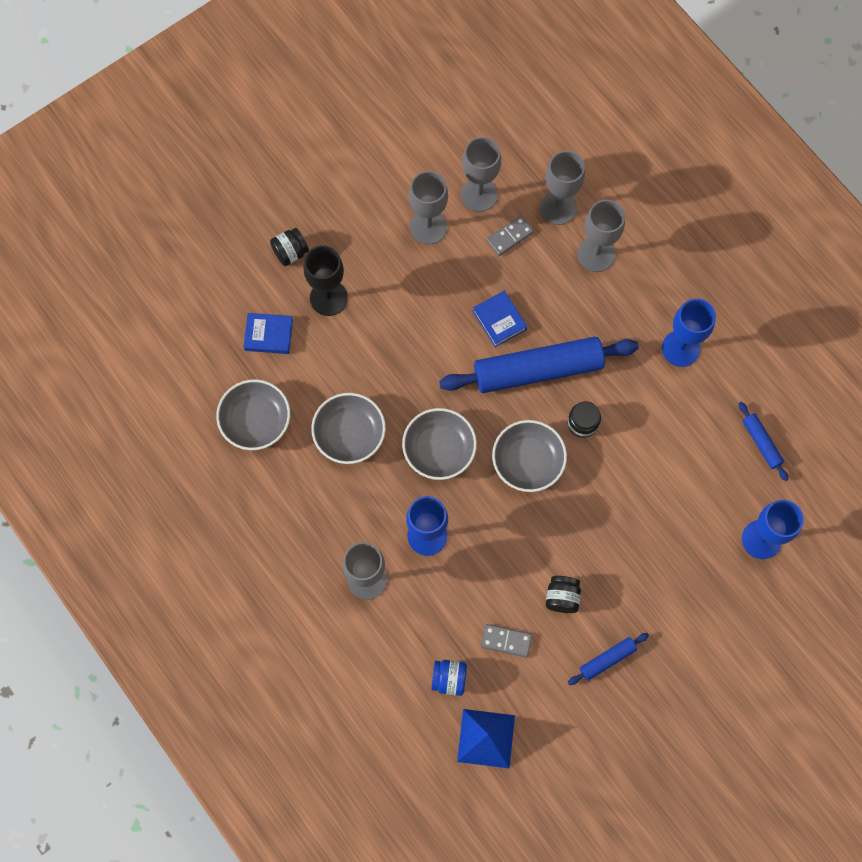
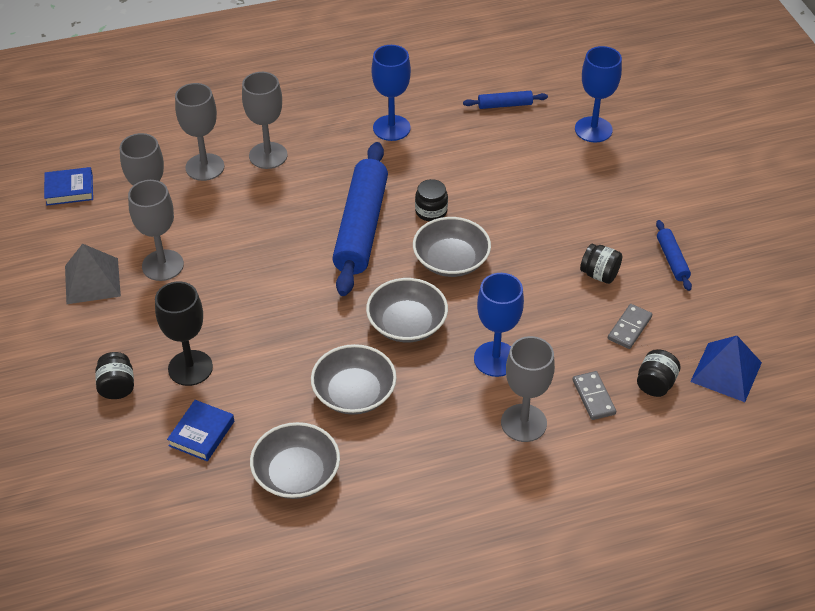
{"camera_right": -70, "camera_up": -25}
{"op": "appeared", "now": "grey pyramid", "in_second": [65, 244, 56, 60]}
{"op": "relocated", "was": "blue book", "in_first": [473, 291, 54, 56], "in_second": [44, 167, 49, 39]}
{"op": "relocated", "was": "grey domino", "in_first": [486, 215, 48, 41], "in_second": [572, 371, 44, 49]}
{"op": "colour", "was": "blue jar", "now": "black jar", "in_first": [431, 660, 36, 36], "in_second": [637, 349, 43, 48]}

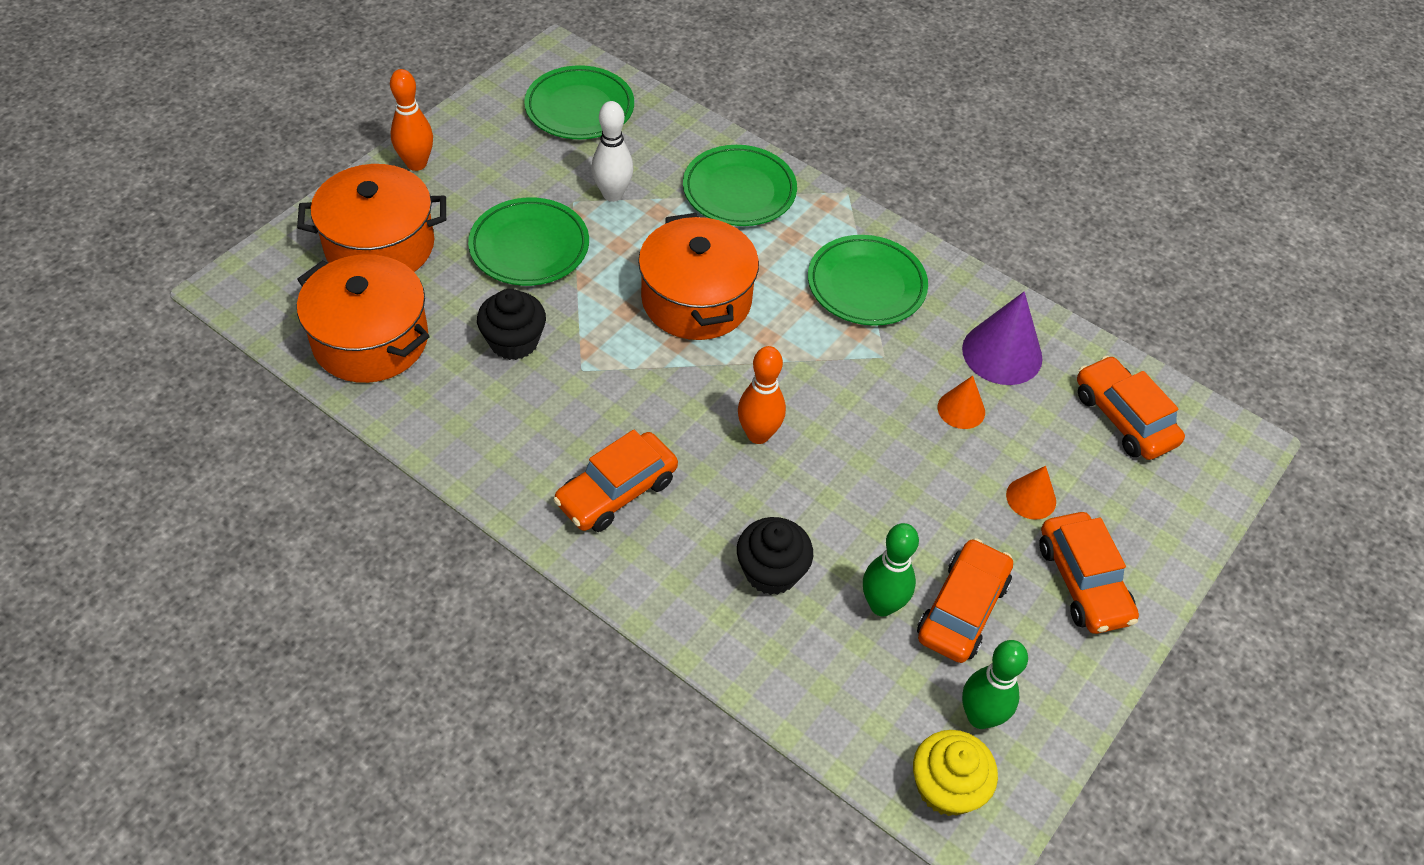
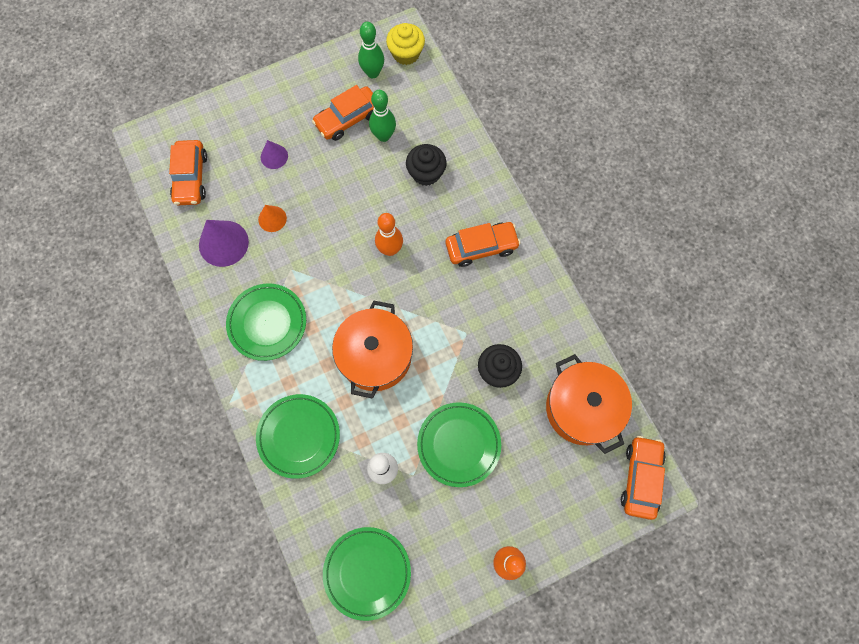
{"camera_right": -150, "camera_up": 20}
{"op": "missing", "was": "orange pot", "in_first": [297, 164, 149, 108]}
{"op": "relocated", "was": "orange car", "in_first": [1039, 512, 100, 122], "in_second": [621, 436, 45, 84]}
{"op": "colour", "was": "orange cone", "now": "purple cone", "in_first": [1006, 466, 50, 54], "in_second": [261, 140, 27, 29]}

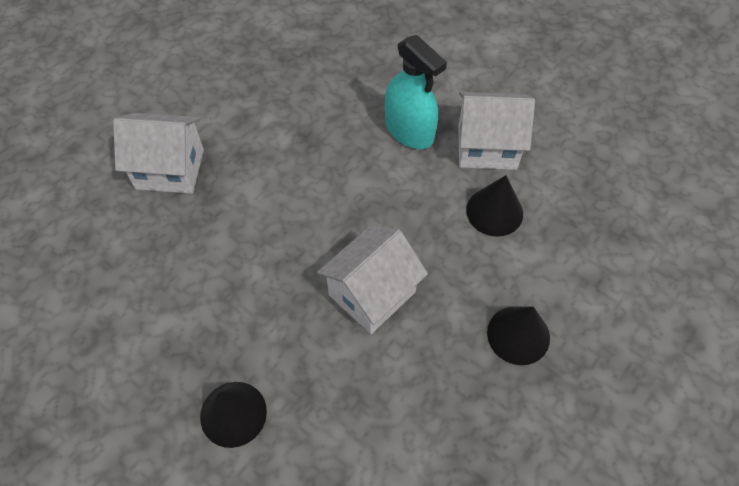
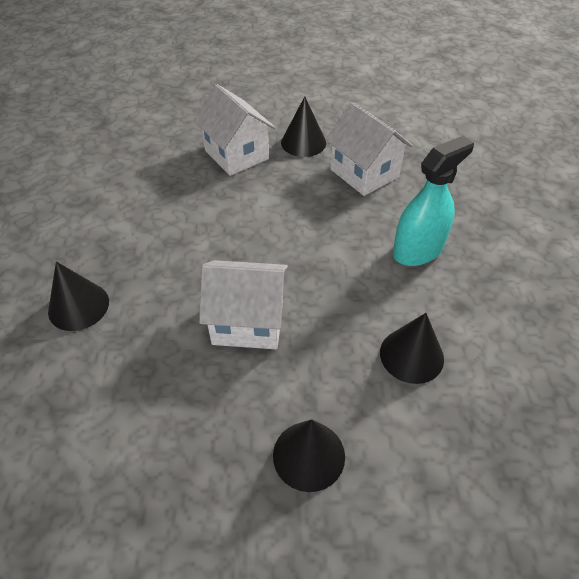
{"camera_right": 50, "camera_up": -10}
{"op": "appeared", "now": "black cone", "in_second": [281, 97, 45, 60]}
{"op": "relocated", "was": "white house", "in_first": [458, 92, 77, 78], "in_second": [325, 102, 88, 94]}
{"op": "spun", "was": "turquoise spray bottle", "in_first": [385, 35, 62, 114], "in_second": [393, 136, 81, 130], "clockwise": -135}

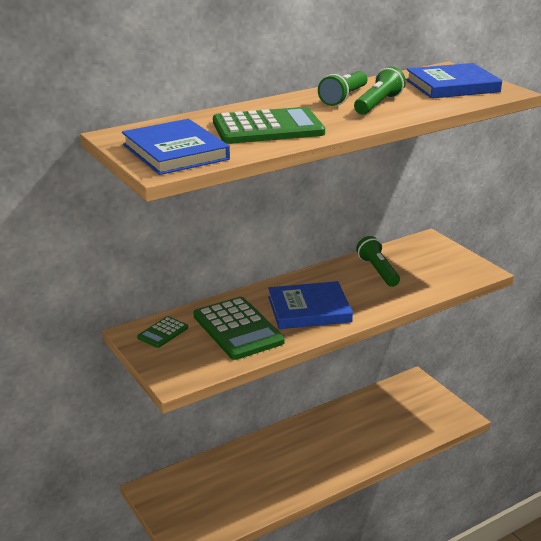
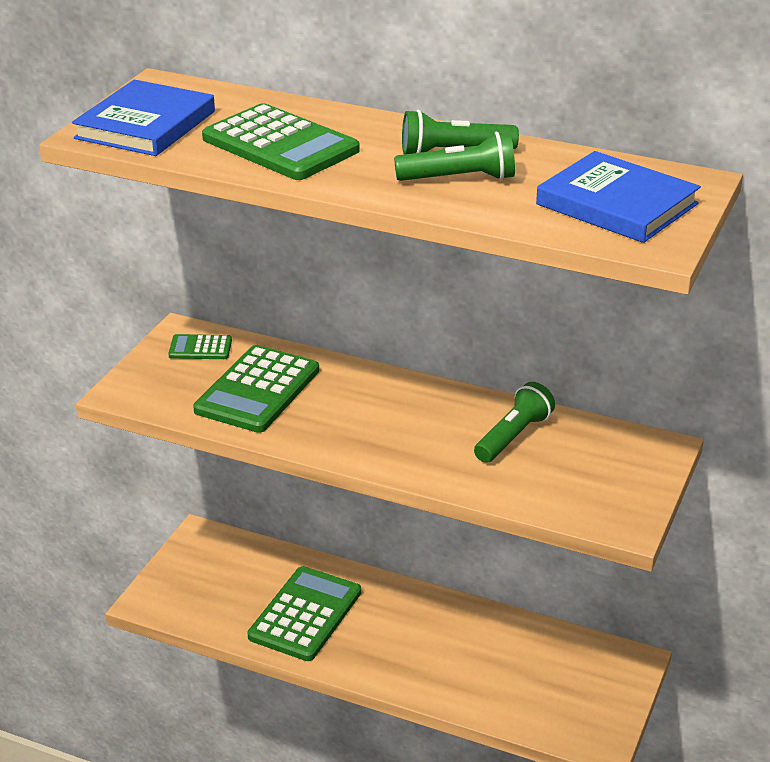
{"camera_right": 55, "camera_up": 5}
{"op": "missing", "was": "blue book", "in_first": [268, 281, 85, 48]}
{"op": "appeared", "now": "green calculator", "in_second": [248, 566, 113, 95]}

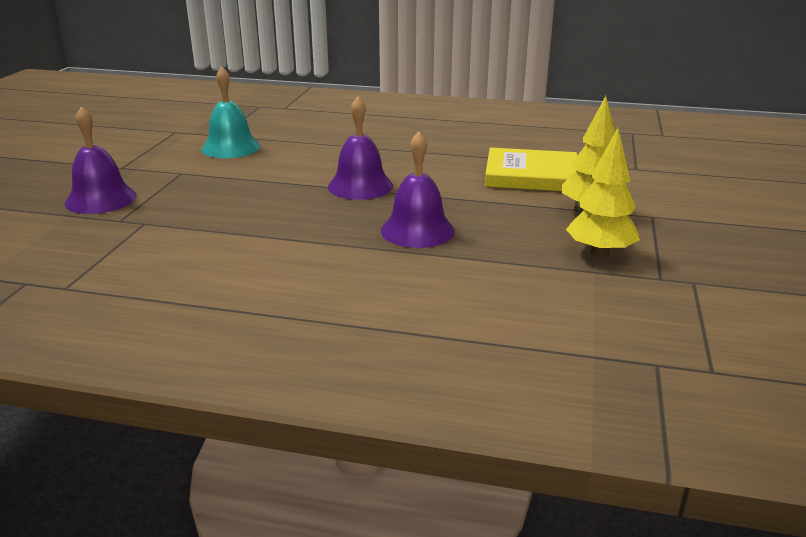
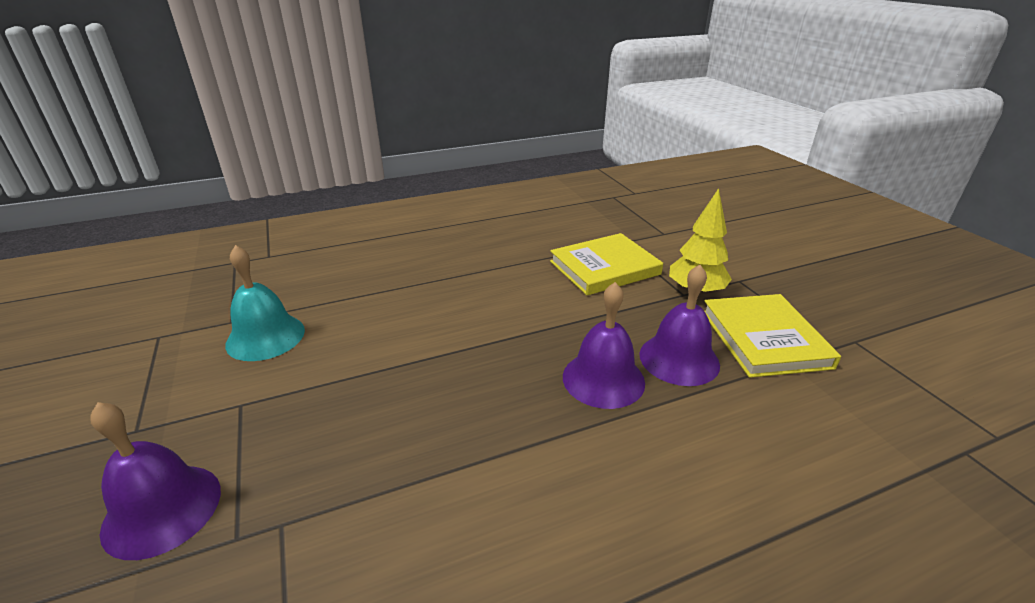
{"camera_right": -35, "camera_up": 5}
{"op": "relocated", "was": "purple bell", "in_first": [328, 97, 65, 103], "in_second": [640, 265, 80, 121]}
{"op": "exchanged", "was": "yellow tree", "now": "yellow book", "in_first": [566, 128, 74, 130], "in_second": [704, 294, 137, 84]}

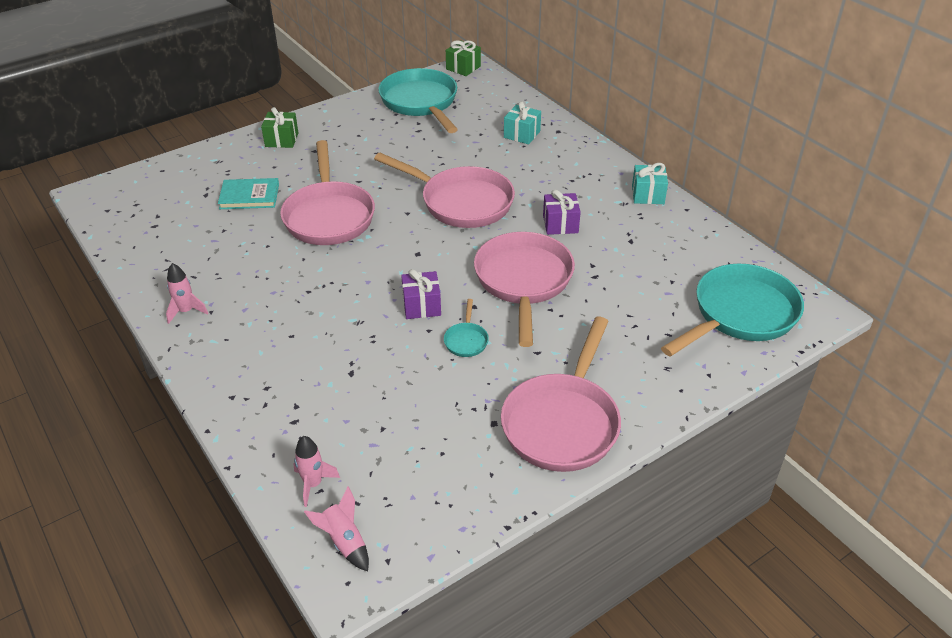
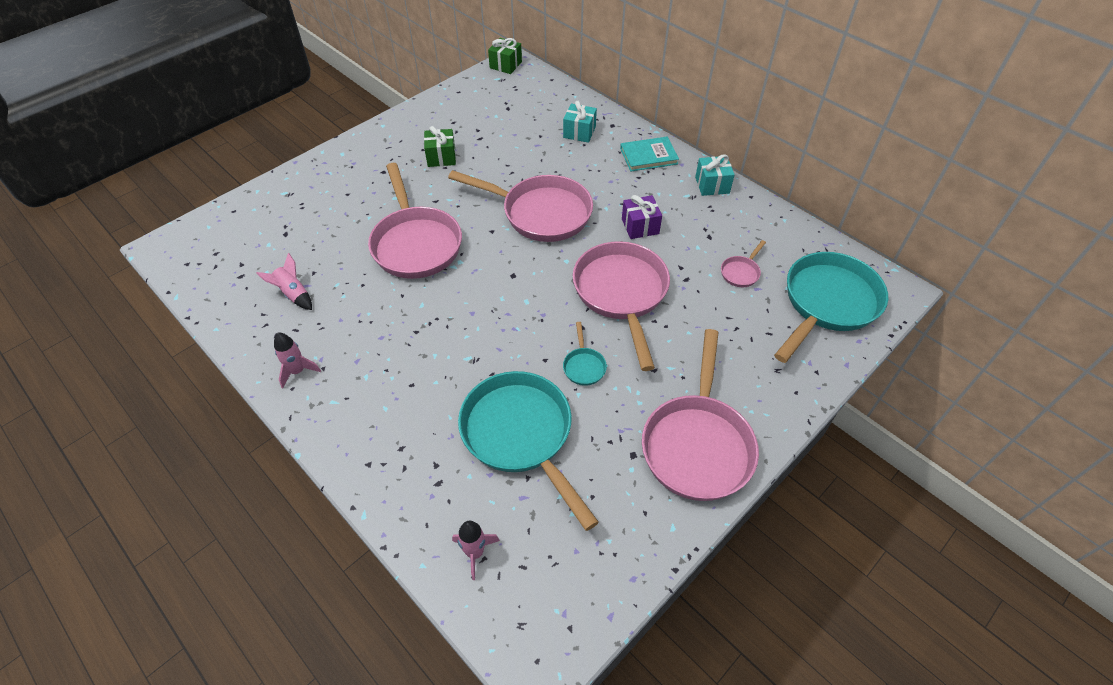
{"camera_right": -10, "camera_up": 10}
{"op": "missing", "was": "purple gift", "in_first": [401, 269, 40, 50]}
{"op": "appeared", "now": "pink pan", "in_second": [721, 240, 45, 47]}
{"op": "relocated", "was": "turquoise book", "in_first": [218, 178, 61, 31], "in_second": [620, 137, 59, 35]}
{"op": "relocated", "was": "green gift", "in_first": [261, 107, 37, 41], "in_second": [424, 126, 32, 41]}
{"op": "relocated", "was": "pink rocket", "in_first": [304, 486, 65, 85], "in_second": [256, 253, 56, 57]}
{"op": "relocated", "was": "turquoise pan", "in_first": [378, 68, 80, 65], "in_second": [458, 371, 141, 160]}

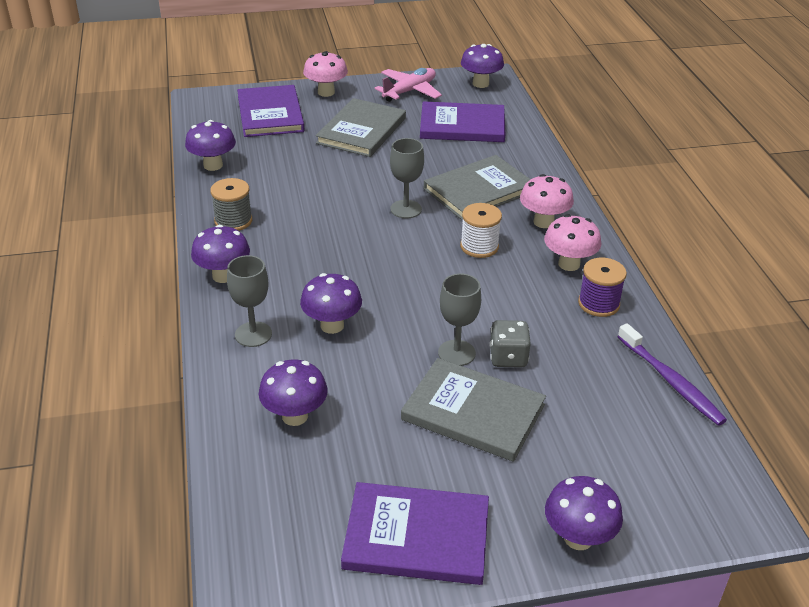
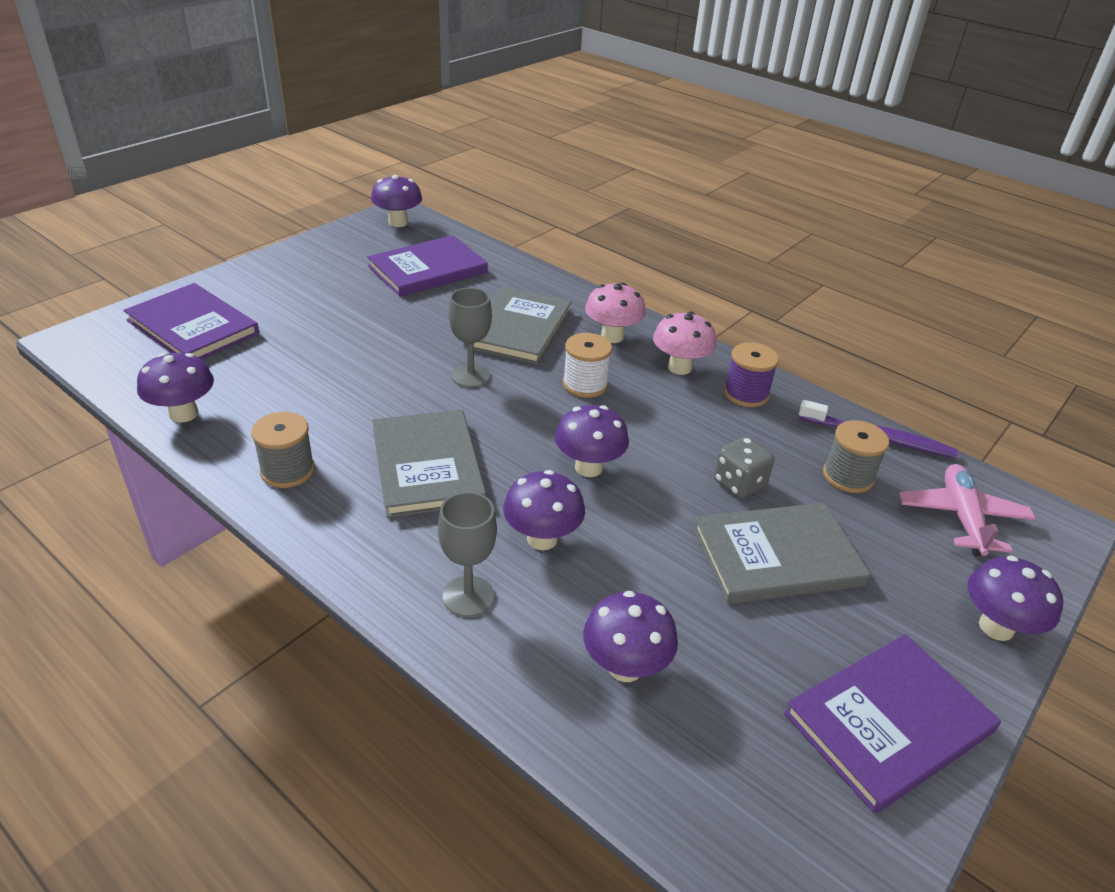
{"camera_right": -40, "camera_up": 0}
{"op": "missing", "was": "pink mushroom", "in_first": [303, 51, 45, 46]}
{"op": "missing", "was": "grey goblet", "in_first": [438, 274, 43, 92]}
{"op": "appeared", "now": "grey spool", "in_second": [823, 420, 66, 73]}
{"op": "relocated", "was": "purple mushroom", "in_first": [191, 225, 59, 58], "in_second": [555, 405, 74, 72]}
{"op": "relocated", "was": "grey book", "in_first": [315, 98, 91, 59], "in_second": [372, 410, 114, 108]}
{"op": "relocated", "was": "pink plane", "in_first": [375, 68, 67, 34], "in_second": [899, 464, 137, 92]}

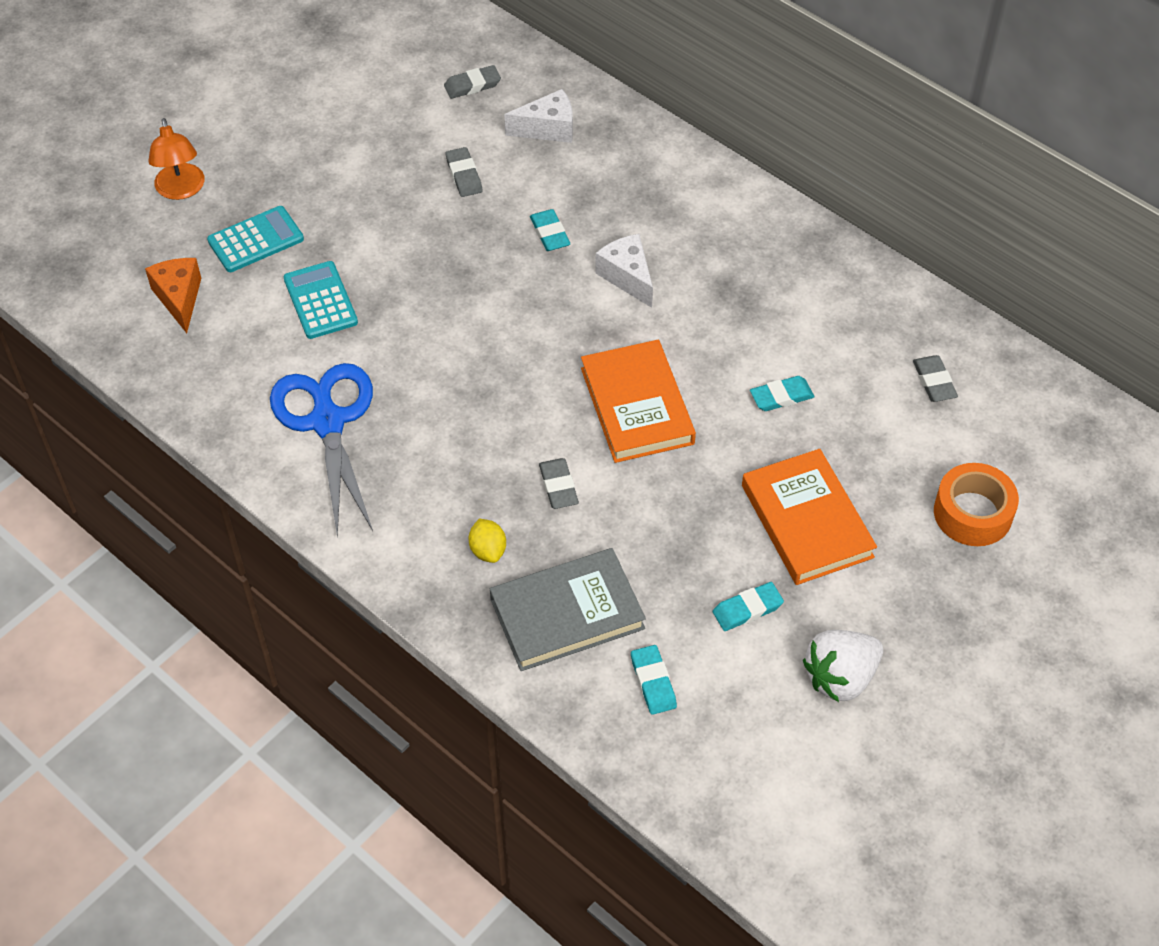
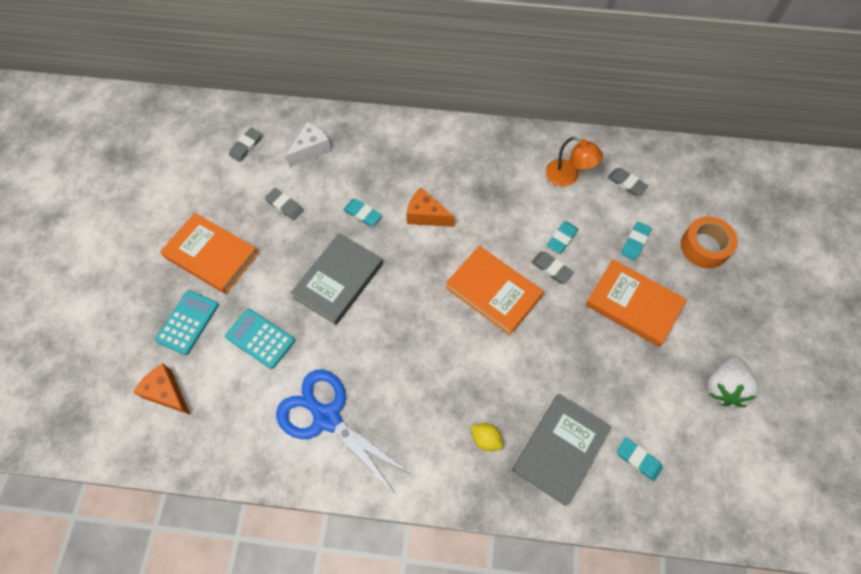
{"camera_right": -35, "camera_up": 10}
{"op": "appeared", "now": "orange book", "in_second": [160, 213, 99, 81]}
{"op": "appeared", "now": "grey book", "in_second": [291, 233, 92, 92]}
{"op": "relocated", "was": "orange lamp", "in_first": [148, 118, 57, 82], "in_second": [546, 136, 57, 50]}
{"op": "relocated", "was": "grey eraser", "in_first": [539, 458, 40, 51], "in_second": [531, 252, 42, 31]}
{"op": "relocated", "was": "turquoise eraser", "in_first": [713, 582, 71, 49], "in_second": [621, 222, 31, 39]}
{"op": "colour", "was": "white cheese", "now": "orange cheese", "in_first": [595, 234, 58, 74], "in_second": [406, 188, 49, 39]}

